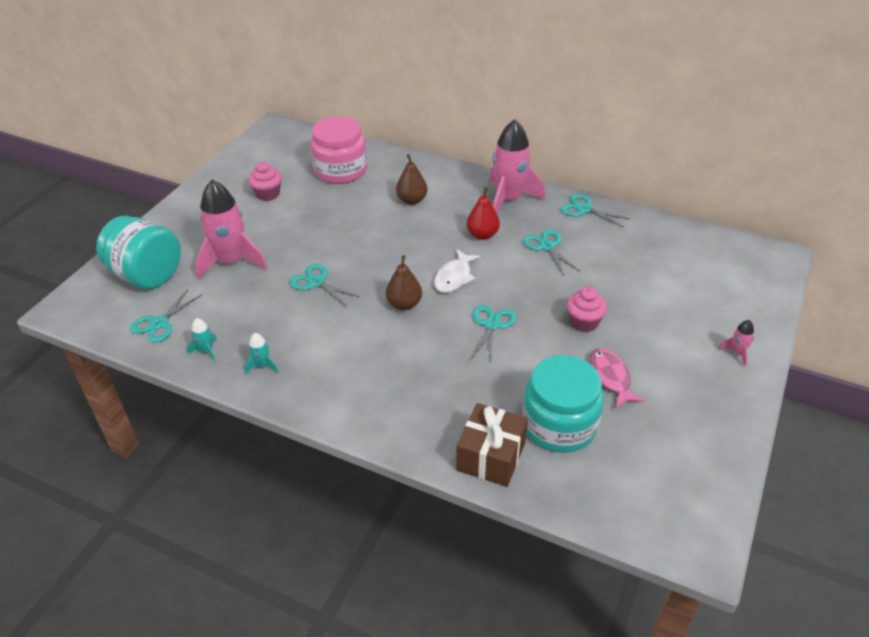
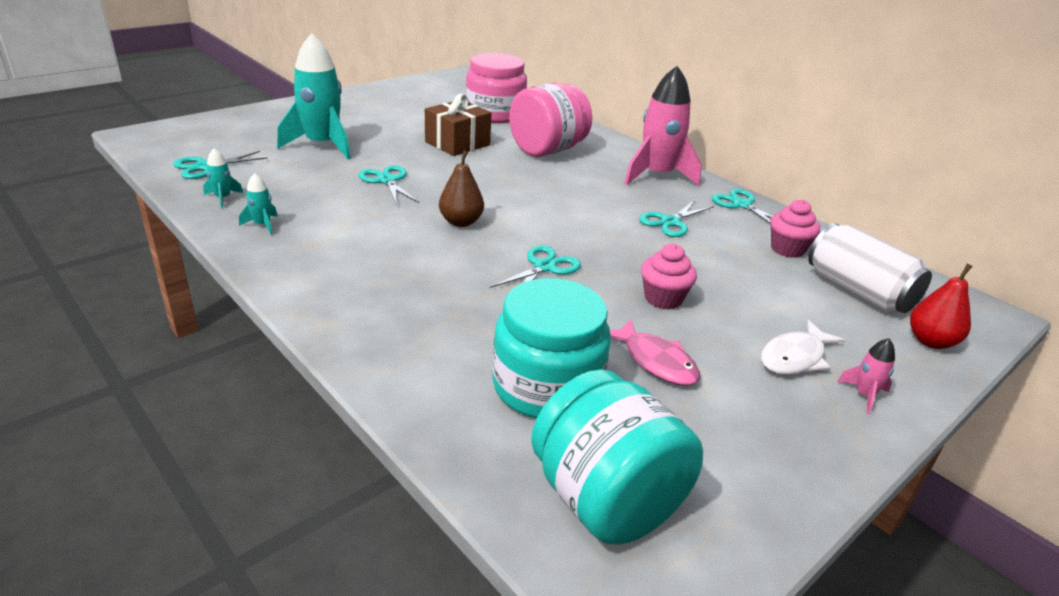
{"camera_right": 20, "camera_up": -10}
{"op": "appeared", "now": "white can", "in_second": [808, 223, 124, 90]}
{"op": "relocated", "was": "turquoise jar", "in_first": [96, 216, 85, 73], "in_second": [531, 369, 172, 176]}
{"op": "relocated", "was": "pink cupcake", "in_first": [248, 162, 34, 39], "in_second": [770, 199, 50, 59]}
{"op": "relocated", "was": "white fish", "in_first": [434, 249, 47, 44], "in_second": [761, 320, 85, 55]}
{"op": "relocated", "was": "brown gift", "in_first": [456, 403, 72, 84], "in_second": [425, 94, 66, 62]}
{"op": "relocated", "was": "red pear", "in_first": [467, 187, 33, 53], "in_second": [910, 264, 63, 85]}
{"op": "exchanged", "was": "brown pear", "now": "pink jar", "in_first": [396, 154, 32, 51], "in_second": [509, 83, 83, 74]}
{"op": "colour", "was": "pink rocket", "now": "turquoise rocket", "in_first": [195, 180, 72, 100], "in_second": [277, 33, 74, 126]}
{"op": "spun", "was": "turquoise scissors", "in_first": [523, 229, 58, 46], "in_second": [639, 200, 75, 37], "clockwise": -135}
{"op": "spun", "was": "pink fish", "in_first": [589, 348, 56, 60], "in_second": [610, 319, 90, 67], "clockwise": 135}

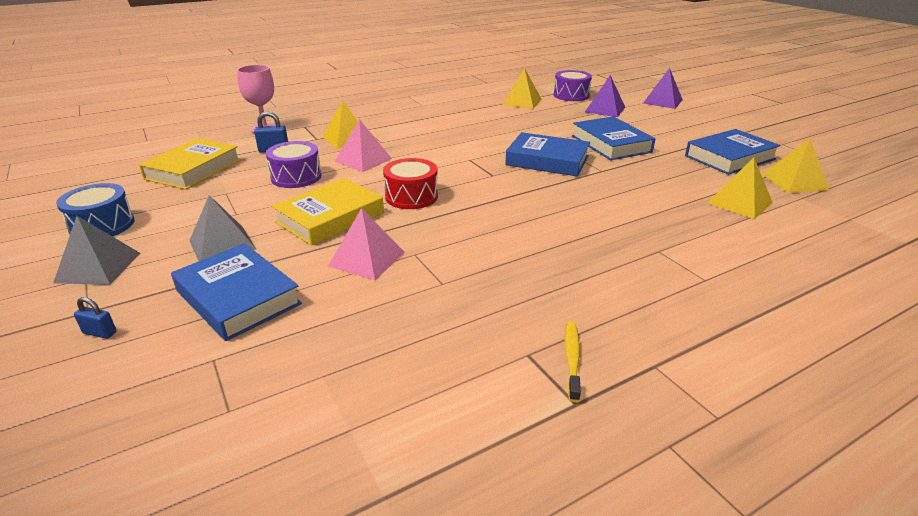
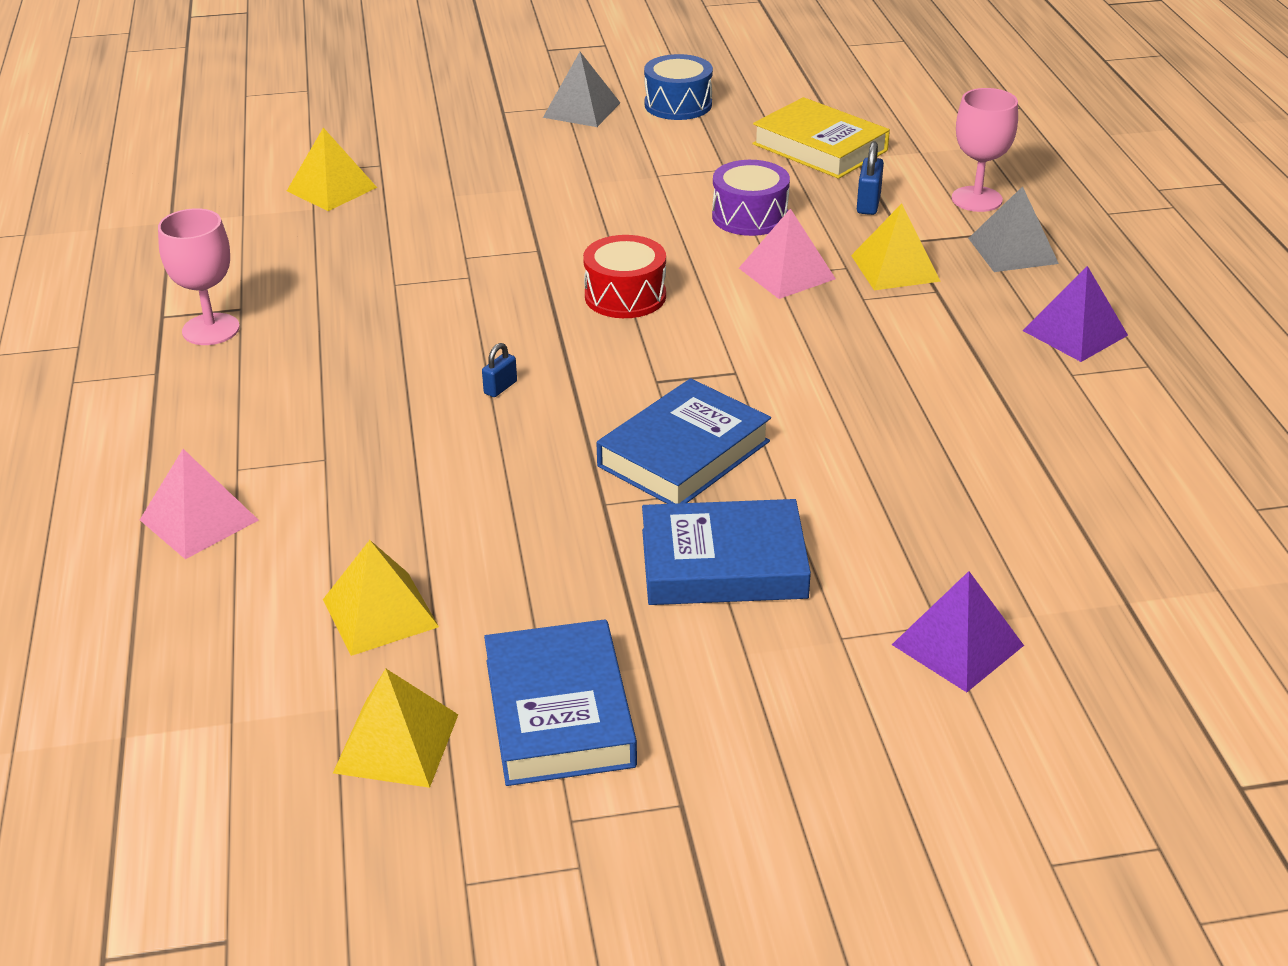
{"camera_right": 110, "camera_up": 5}
{"op": "missing", "was": "blue book", "in_first": [171, 243, 131, 98]}
{"op": "missing", "was": "yellow book", "in_first": [272, 178, 112, 68]}
{"op": "missing", "was": "purple drum", "in_first": [554, 70, 38, 31]}
{"op": "relocated", "was": "blue padlock", "in_first": [74, 297, 43, 42], "in_second": [482, 343, 35, 54]}
{"op": "relocated", "was": "grey pyramid", "in_first": [189, 195, 67, 66], "in_second": [968, 186, 91, 86]}
{"op": "relocated", "was": "pink pyramid", "in_first": [328, 208, 77, 72], "in_second": [140, 449, 119, 110]}
{"op": "relocated", "was": "yellow pyramid", "in_first": [503, 68, 39, 41], "in_second": [287, 128, 90, 83]}
{"op": "relocated", "was": "purple pyramid", "in_first": [643, 68, 40, 41], "in_second": [1023, 266, 105, 96]}
{"op": "exchanged", "was": "yellow toothbrush", "now": "pink goblet", "in_first": [565, 322, 16, 80], "in_second": [158, 208, 82, 137]}

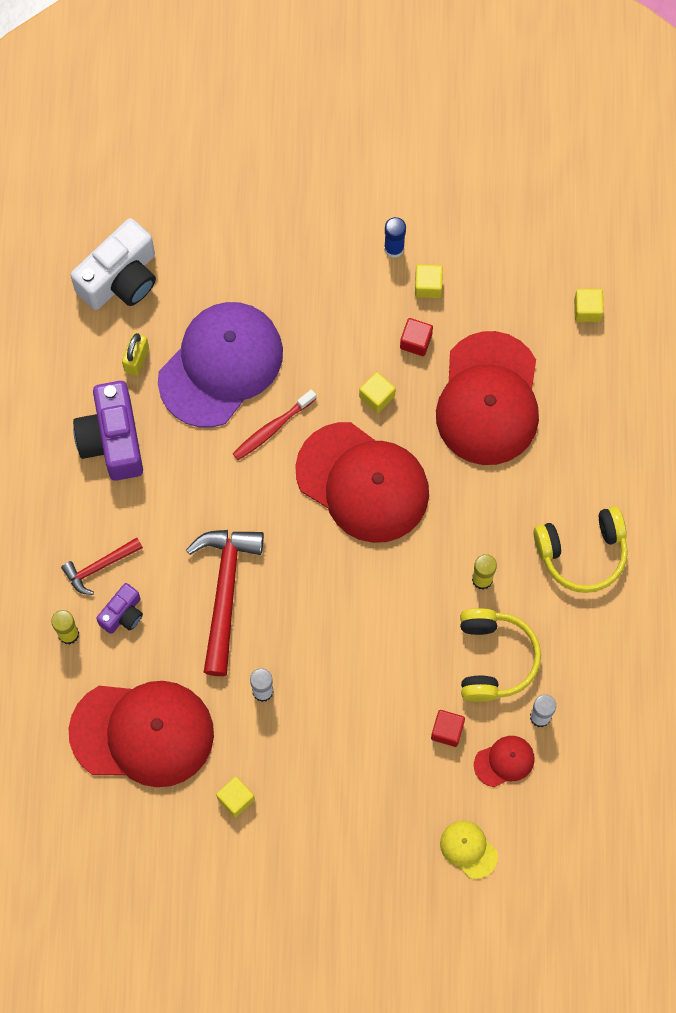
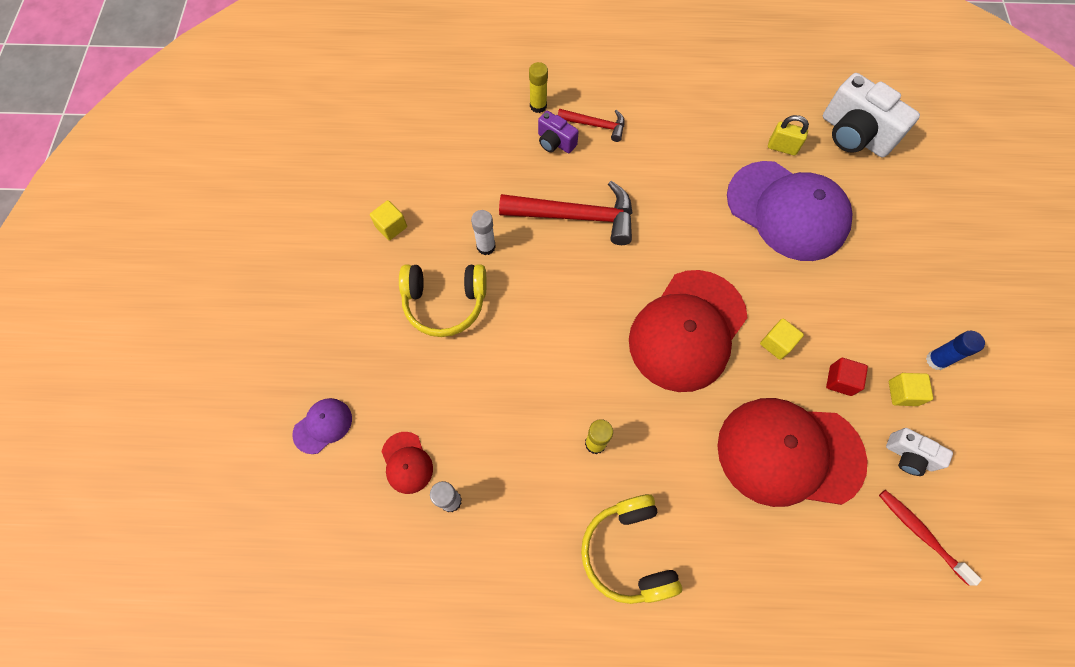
{"camera_right": 90, "camera_up": -5}
{"op": "missing", "was": "red cap", "in_first": [69, 681, 145, 106]}
{"op": "missing", "was": "purple camera", "in_first": [73, 381, 70, 100]}
{"op": "missing", "was": "red cube", "in_first": [431, 710, 34, 37]}
{"op": "missing", "was": "yellow cube", "in_first": [574, 289, 30, 33]}
{"op": "appeared", "now": "white camera", "in_second": [886, 428, 67, 48]}
{"op": "relocated", "was": "red toothbrush", "in_first": [233, 389, 83, 71], "in_second": [879, 490, 103, 96]}
{"op": "relocated", "was": "yellow headphones", "in_first": [460, 608, 81, 94], "in_second": [399, 264, 88, 73]}
{"op": "colour", "was": "yellow cap", "now": "purple cap", "in_first": [440, 821, 58, 58], "in_second": [292, 398, 60, 56]}
{"op": "spun", "was": "red hammer", "in_first": [61, 537, 82, 58], "in_second": [558, 109, 67, 33], "clockwise": 135}

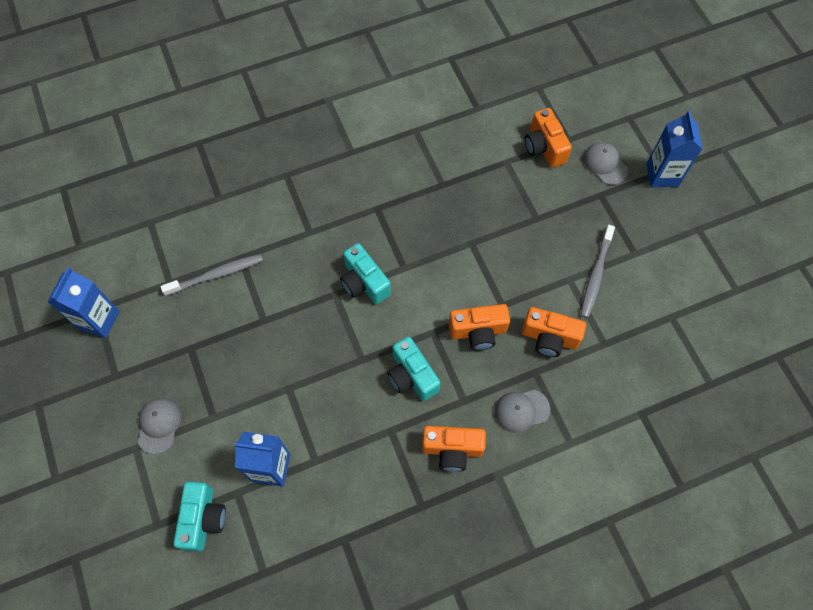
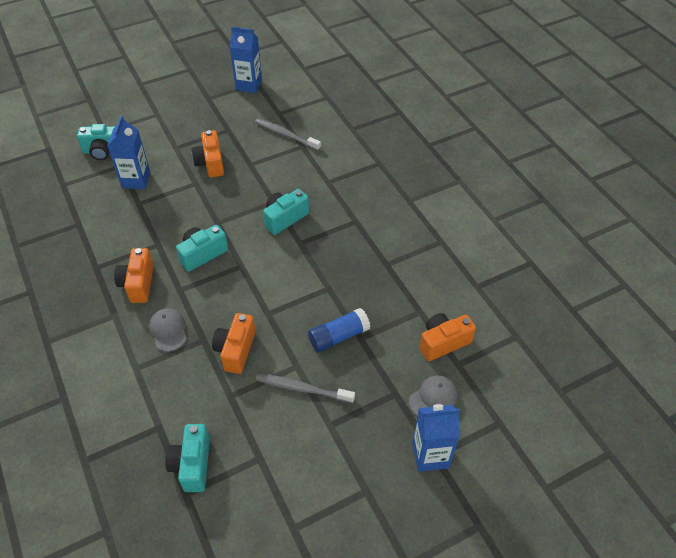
{"camera_right": 85, "camera_up": -15}
{"op": "missing", "was": "grey cap", "in_first": [138, 398, 43, 56]}
{"op": "appeared", "now": "turquoise camera", "in_second": [165, 424, 45, 68]}
{"op": "appeared", "now": "blue glue stick", "in_second": [308, 308, 63, 44]}
{"op": "relocated", "was": "orange camera", "in_first": [449, 304, 61, 46], "in_second": [192, 130, 32, 48]}
{"op": "spun", "was": "grey toothbrush", "in_first": [161, 254, 102, 42], "in_second": [255, 118, 66, 33], "clockwise": 150}

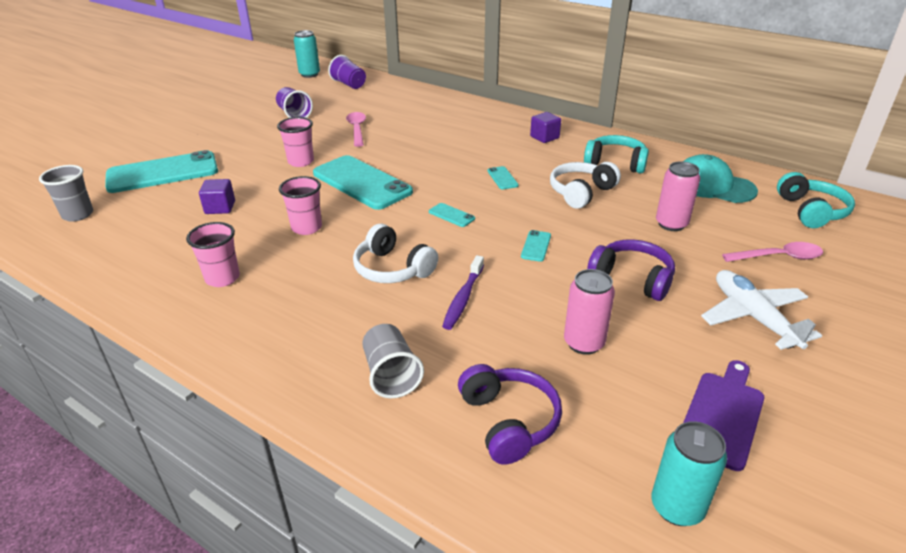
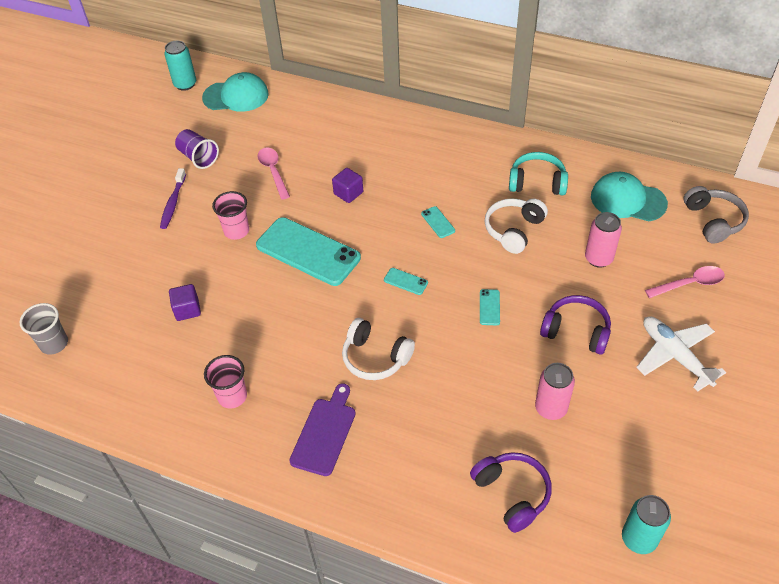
{"camera_right": -10, "camera_up": 15}
{"op": "missing", "was": "turquoise phone", "in_first": [105, 150, 113, 43]}
{"op": "missing", "was": "pink cup", "in_first": [279, 176, 43, 59]}
{"op": "missing", "was": "grey cup", "in_first": [362, 324, 62, 74]}
{"op": "relocated", "was": "purple toothbrush", "in_first": [442, 255, 42, 75], "in_second": [160, 168, 26, 61]}
{"op": "relocated", "was": "purple cube", "in_first": [530, 112, 31, 31], "in_second": [332, 168, 31, 35]}
{"op": "relocated", "was": "purple cutting board", "in_first": [683, 360, 81, 111], "in_second": [289, 383, 67, 93]}
{"op": "exchanged", "was": "purple cup", "now": "turquoise cap", "in_first": [328, 55, 38, 34], "in_second": [202, 72, 67, 40]}
{"op": "colour", "was": "turquoise headphones", "now": "grey headphones", "in_first": [777, 172, 78, 56], "in_second": [684, 186, 65, 58]}

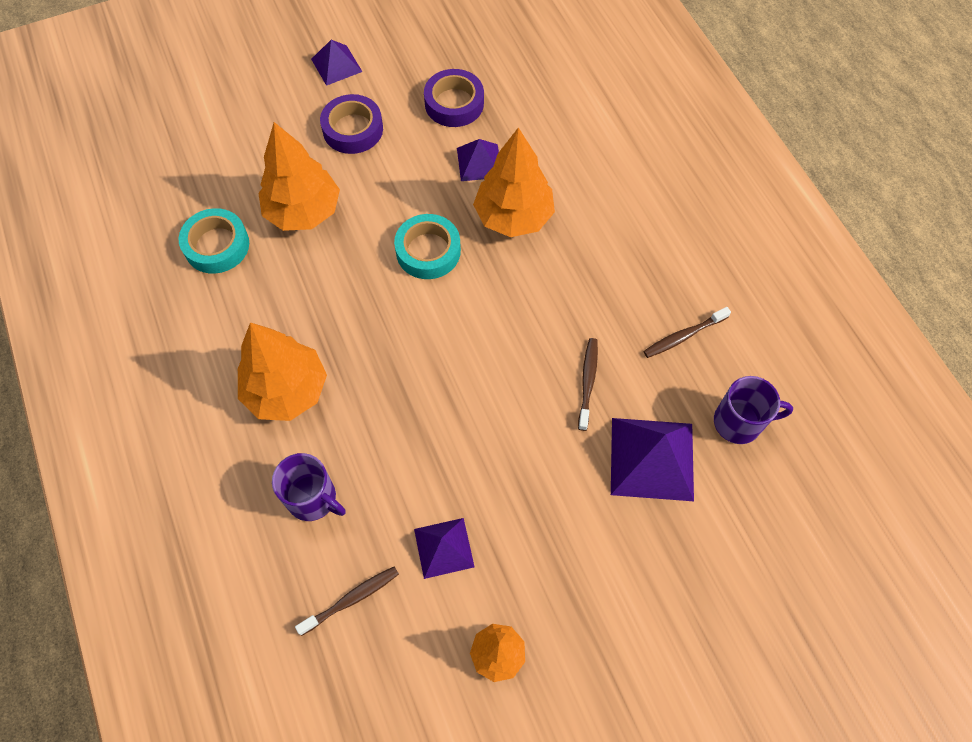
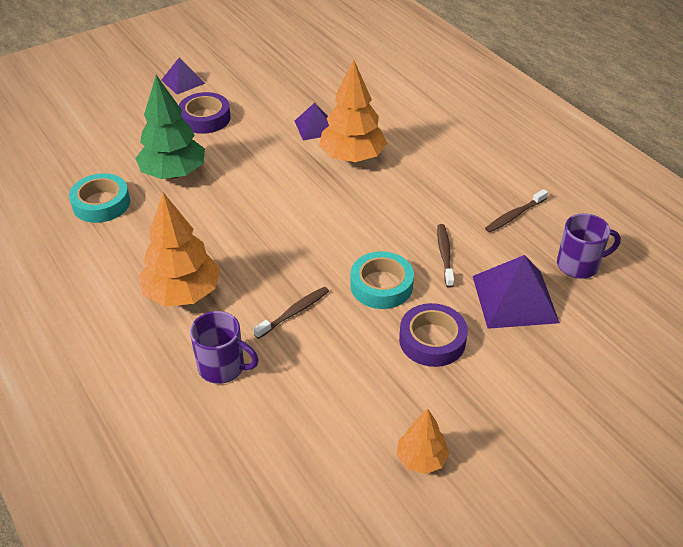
{"camera_right": -10, "camera_up": -20}
{"op": "missing", "was": "purple pyramid", "in_first": [414, 518, 61, 61]}
{"op": "relocated", "was": "brown toothbrush", "in_first": [295, 566, 104, 70], "in_second": [253, 287, 76, 52]}
{"op": "relocated", "was": "turquoise tape", "in_first": [394, 214, 67, 65], "in_second": [350, 251, 64, 58]}
{"op": "relocated", "was": "purple tape", "in_first": [424, 69, 60, 58], "in_second": [399, 303, 69, 64]}
{"op": "colour", "was": "orange tree", "now": "green tree", "in_first": [258, 122, 82, 109], "in_second": [135, 75, 70, 104]}

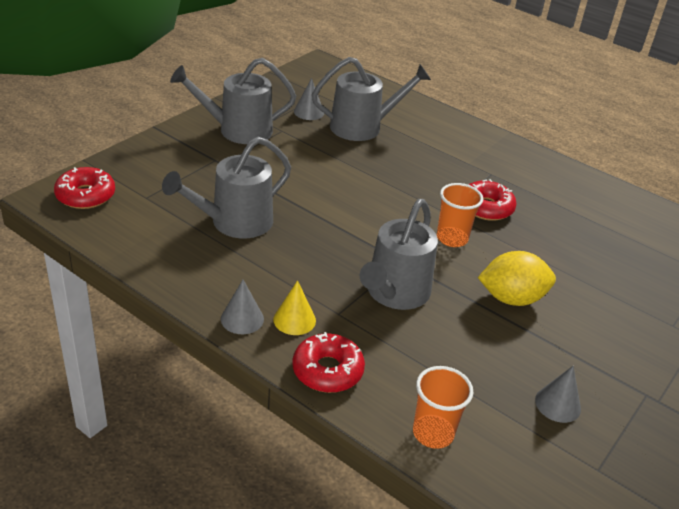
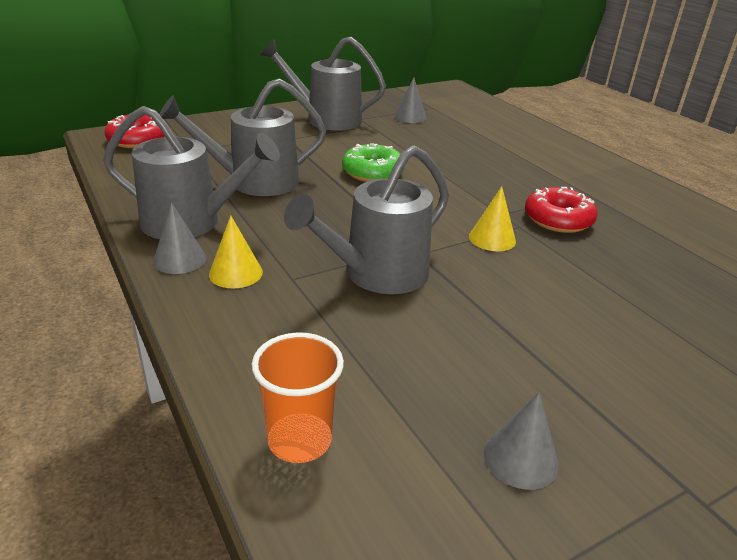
{"camera_right": 25, "camera_up": -5}
{"op": "missing", "was": "red donut", "in_first": [292, 332, 73, 61]}
{"op": "missing", "was": "yellow lemon", "in_first": [478, 251, 78, 55]}
{"op": "appeared", "now": "green donut", "in_second": [342, 143, 63, 39]}
{"op": "relocated", "was": "grey watering can", "in_first": [312, 57, 119, 84], "in_second": [103, 106, 177, 133]}
{"op": "exchanged", "was": "orange cup", "now": "yellow cone", "in_first": [437, 183, 46, 64], "in_second": [469, 186, 47, 65]}

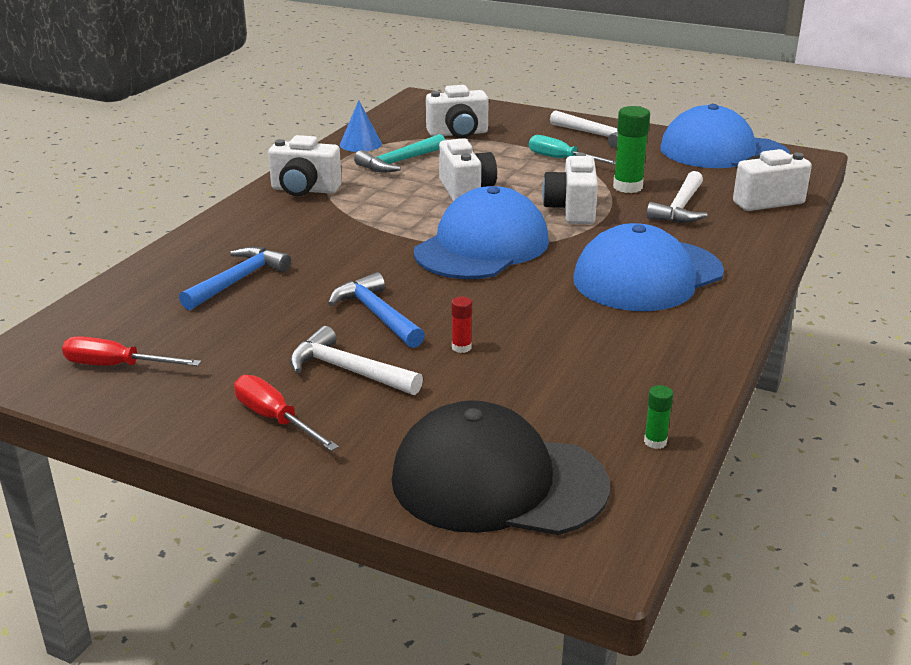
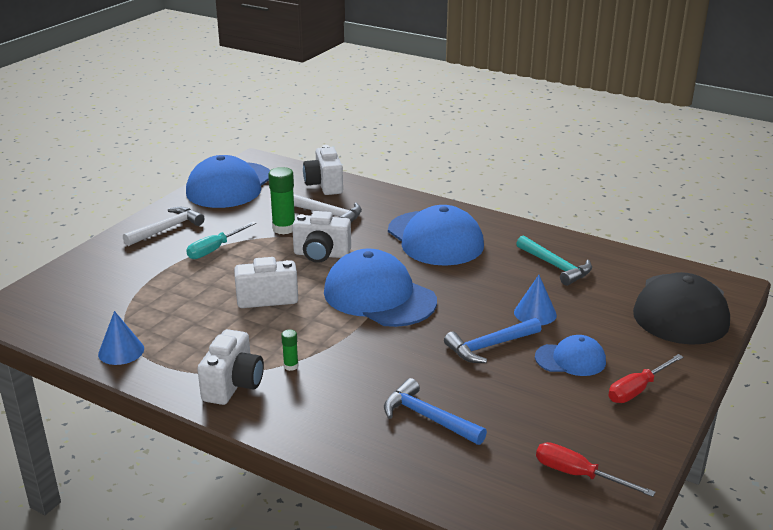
{"camera_right": -85, "camera_up": 0}
{"op": "missing", "was": "white camera", "in_first": [426, 85, 63, 53]}
{"op": "relocated", "was": "turquoise hammer", "in_first": [354, 134, 91, 39], "in_second": [516, 236, 76, 50]}
{"op": "relocated", "was": "green glue stick", "in_first": [644, 385, 29, 64], "in_second": [281, 329, 18, 42]}
{"op": "exchanged", "was": "white hammer", "now": "blue cap", "in_first": [290, 326, 133, 69], "in_second": [535, 335, 71, 41]}
{"op": "exchanged", "was": "red glue stick", "now": "blue cone", "in_first": [451, 297, 21, 56], "in_second": [514, 275, 43, 50]}
{"op": "spun", "was": "red screwdriver", "in_first": [62, 336, 140, 30], "in_second": [536, 442, 119, 55], "clockwise": 105}

